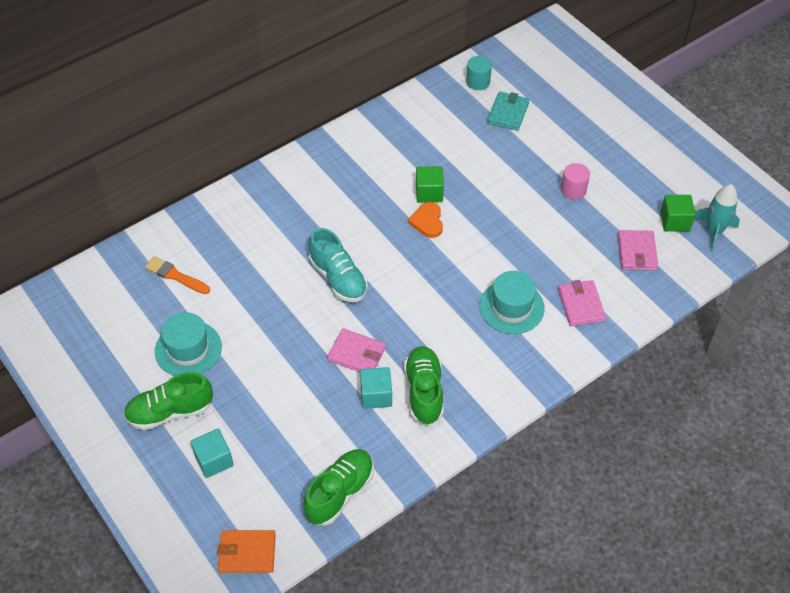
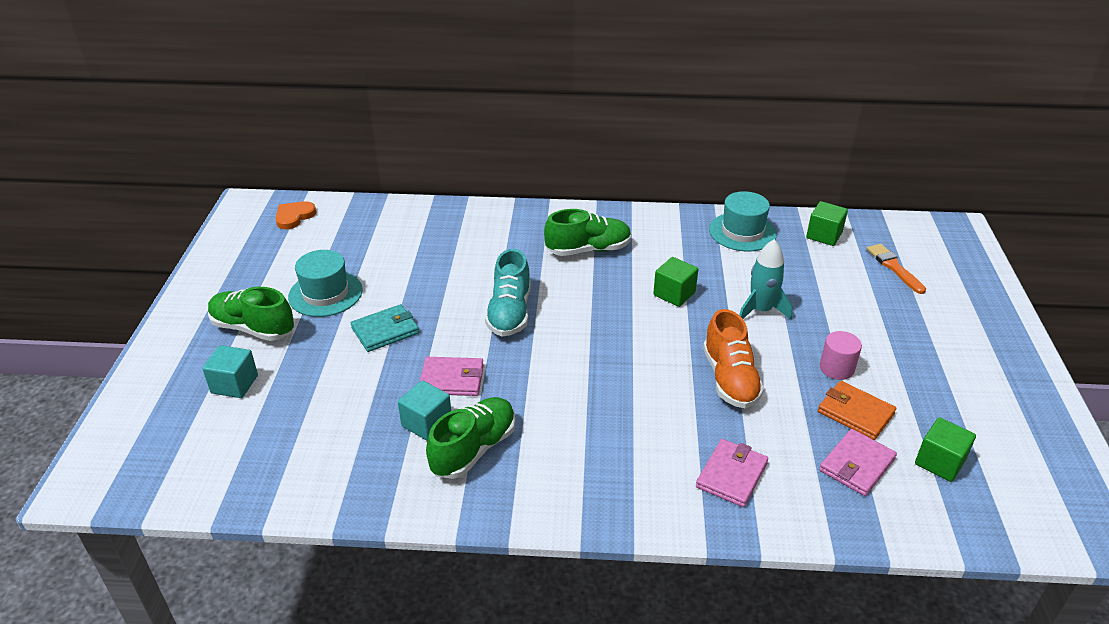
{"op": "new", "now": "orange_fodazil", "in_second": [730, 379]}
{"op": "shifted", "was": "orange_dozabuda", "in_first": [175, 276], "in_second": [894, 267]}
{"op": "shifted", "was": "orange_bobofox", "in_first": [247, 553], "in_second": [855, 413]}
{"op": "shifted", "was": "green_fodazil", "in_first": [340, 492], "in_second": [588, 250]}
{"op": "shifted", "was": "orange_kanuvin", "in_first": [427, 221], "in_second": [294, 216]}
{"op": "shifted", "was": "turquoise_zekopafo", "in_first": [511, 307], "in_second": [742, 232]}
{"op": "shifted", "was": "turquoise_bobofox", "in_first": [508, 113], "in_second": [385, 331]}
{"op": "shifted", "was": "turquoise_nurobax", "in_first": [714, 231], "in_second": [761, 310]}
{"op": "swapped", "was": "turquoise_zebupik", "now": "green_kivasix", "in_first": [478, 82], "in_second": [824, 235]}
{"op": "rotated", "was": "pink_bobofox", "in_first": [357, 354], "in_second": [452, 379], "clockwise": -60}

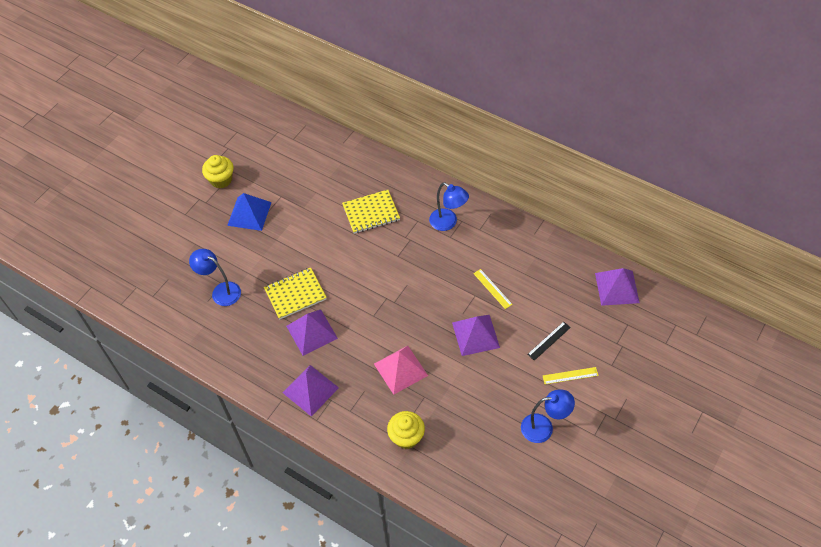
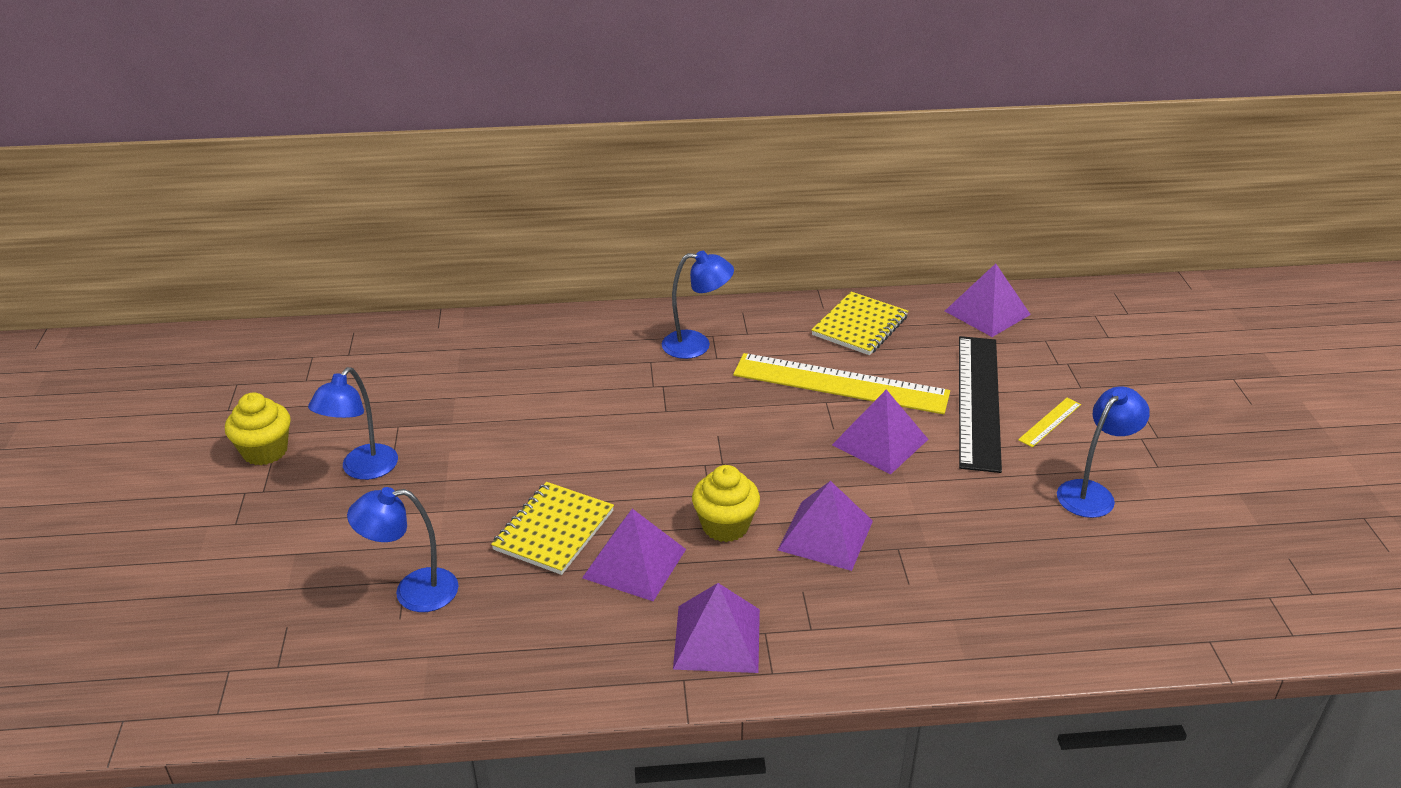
{"op": "shifted", "was": "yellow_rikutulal", "in_first": [371, 213], "in_second": [860, 326]}
{"op": "shifted", "was": "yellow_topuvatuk", "in_first": [406, 437], "in_second": [725, 526]}
{"op": "swapped", "was": "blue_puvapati", "now": "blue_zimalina", "in_first": [249, 213], "in_second": [363, 470]}
{"op": "repainted", "was": "pink_puvapati", "now": "purple_puvapati", "in_first": [400, 369], "in_second": [826, 535]}
{"op": "scaled", "was": "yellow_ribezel", "in_first": [492, 289], "in_second": [840, 384], "ratio": 2.38}
{"op": "scaled", "was": "black_ribezel", "in_first": [549, 341], "in_second": [978, 401], "ratio": 2.38}

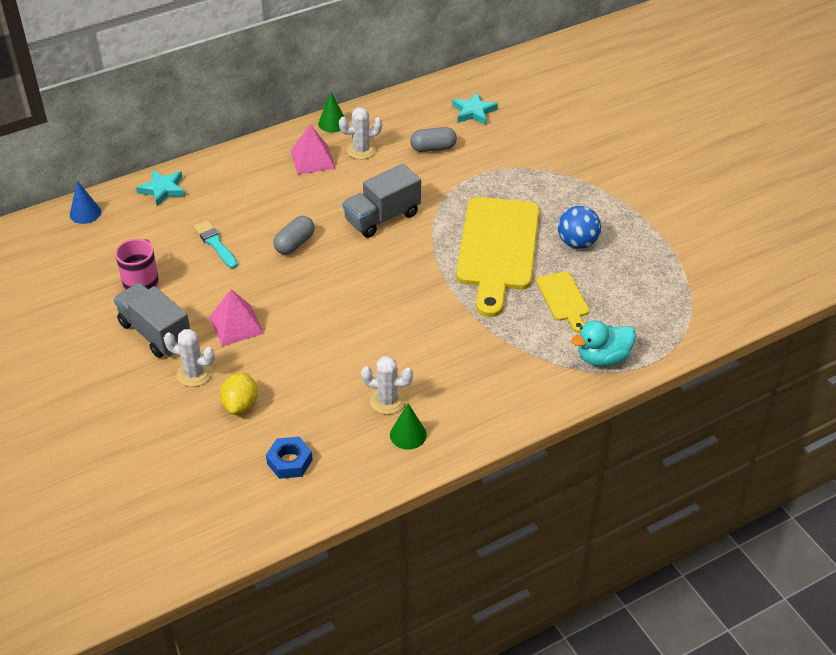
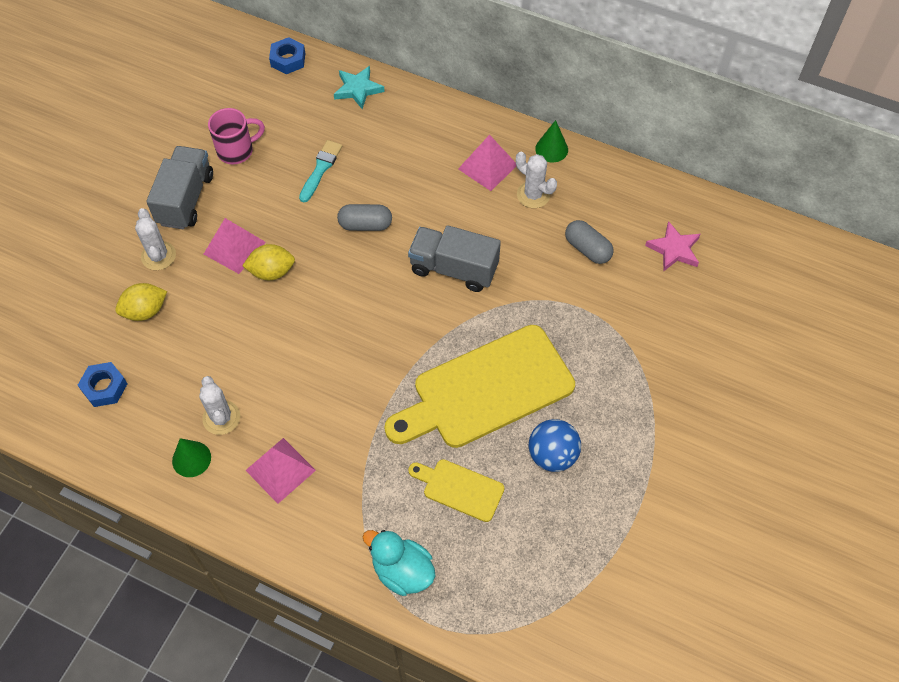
{"op": "new", "now": "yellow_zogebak", "in_second": [272, 272]}
{"op": "new", "now": "pink_puvapati", "in_second": [280, 470]}
{"op": "swapped", "was": "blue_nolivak", "now": "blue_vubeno", "in_first": [85, 213], "in_second": [288, 60]}
{"op": "repainted", "was": "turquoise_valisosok", "now": "pink_valisosok", "in_first": [474, 112], "in_second": [674, 249]}
{"op": "rotated", "was": "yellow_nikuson", "in_first": [563, 299], "in_second": [459, 488], "clockwise": 75}

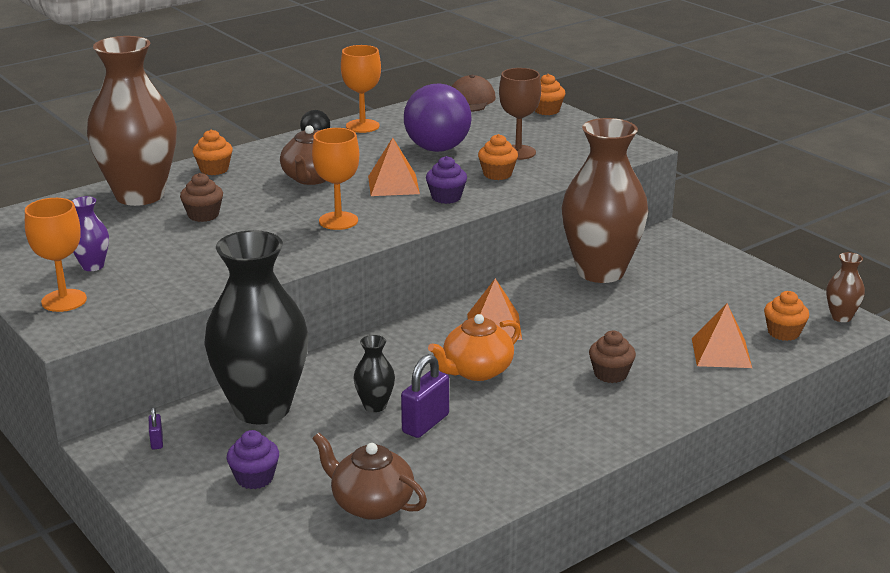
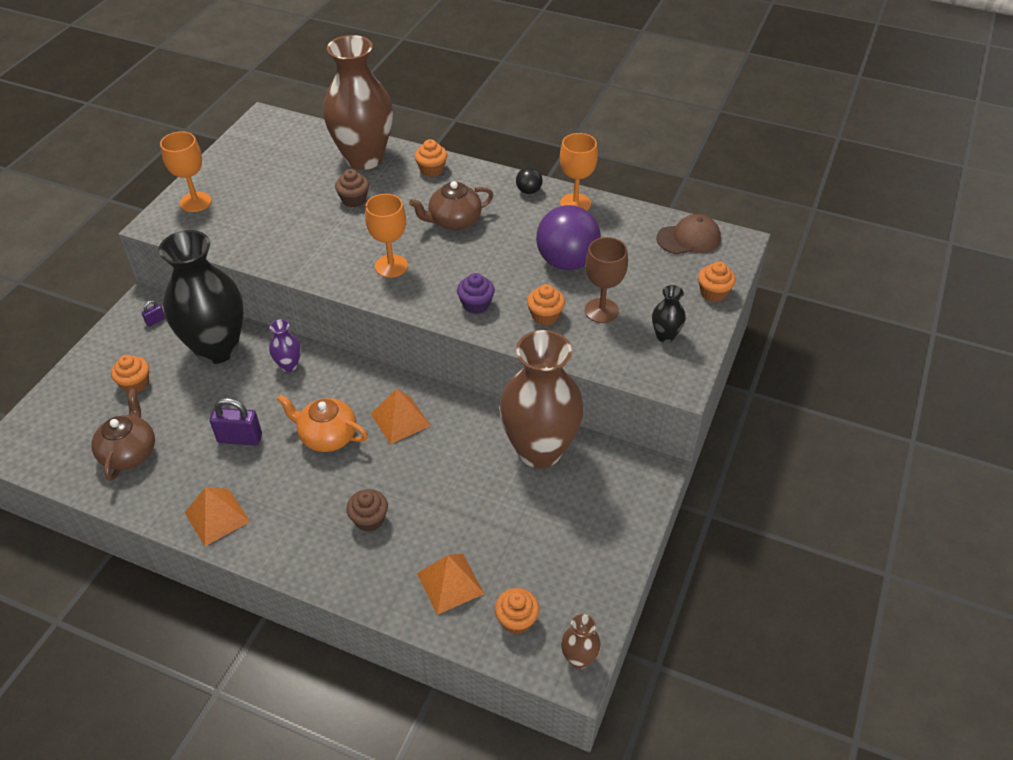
{"op": "shifted", "was": "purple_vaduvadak", "in_first": [92, 266], "in_second": [289, 365]}
{"op": "shifted", "was": "black_vaduvadak", "in_first": [375, 405], "in_second": [665, 336]}
{"op": "shifted", "was": "orange_puvapati", "in_first": [393, 185], "in_second": [217, 516]}
{"op": "repainted", "was": "purple_topuvatuk", "now": "orange_topuvatuk", "in_first": [254, 478], "in_second": [135, 383]}

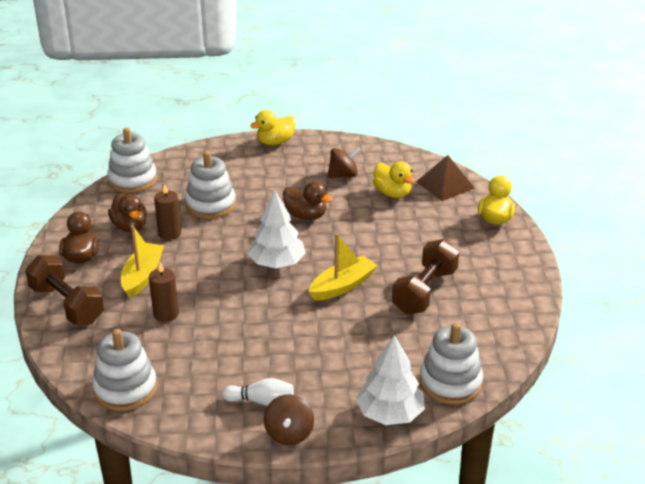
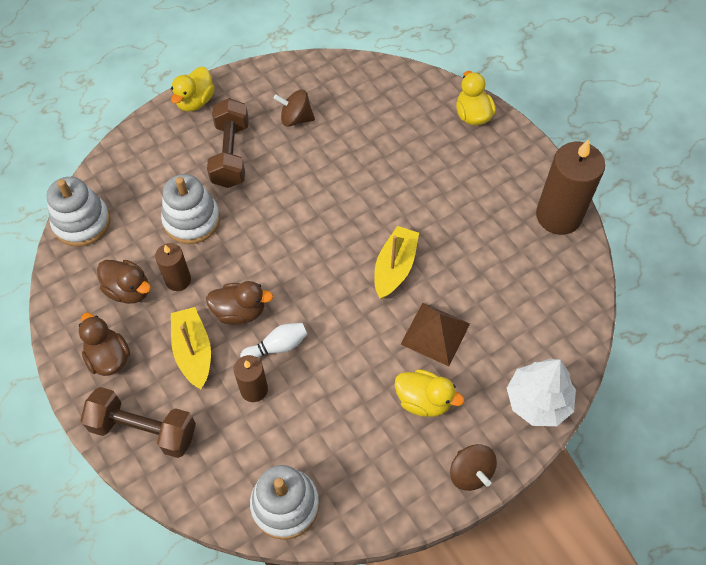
{"op": "gone", "was": "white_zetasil", "in_first": [277, 263]}
{"op": "gone", "was": "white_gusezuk", "in_first": [450, 383]}
{"op": "new", "now": "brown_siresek", "in_second": [558, 216]}
{"op": "shifted", "was": "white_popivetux", "in_first": [261, 401], "in_second": [277, 347]}
{"op": "shifted", "was": "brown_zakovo", "in_first": [306, 216], "in_second": [240, 311]}
{"op": "shifted", "was": "yellow_zakovo", "in_first": [392, 193], "in_second": [423, 400]}
{"op": "shifted", "was": "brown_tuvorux", "in_first": [424, 291], "in_second": [230, 154]}
{"op": "shifted", "was": "brown_puvapati", "in_first": [445, 185], "in_second": [435, 334]}
{"op": "rotated", "was": "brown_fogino", "in_first": [343, 175], "in_second": [296, 119], "clockwise": -120}

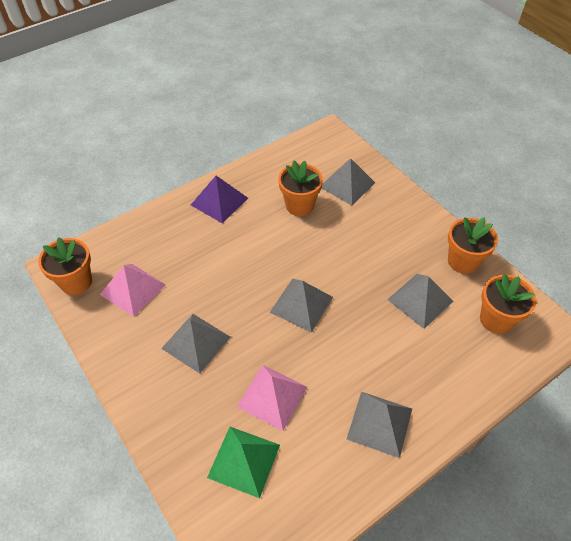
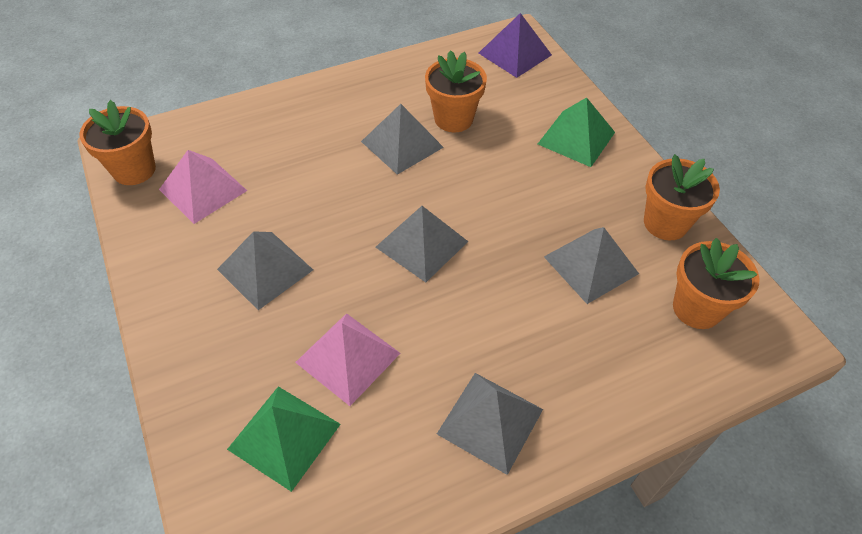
{"op": "new", "now": "green_puvapati", "in_second": [576, 138]}
{"op": "shifted", "was": "purple_puvapati", "in_first": [219, 201], "in_second": [514, 54]}
{"op": "shifted", "was": "grey_puvapati", "in_first": [347, 184], "in_second": [402, 144]}

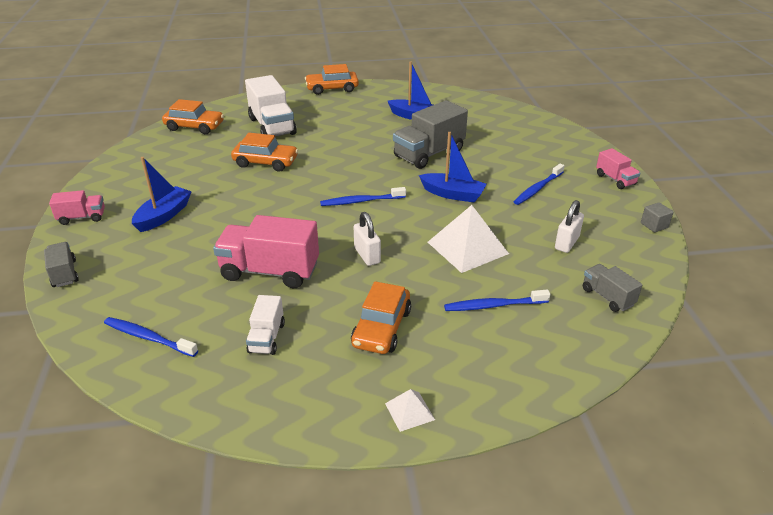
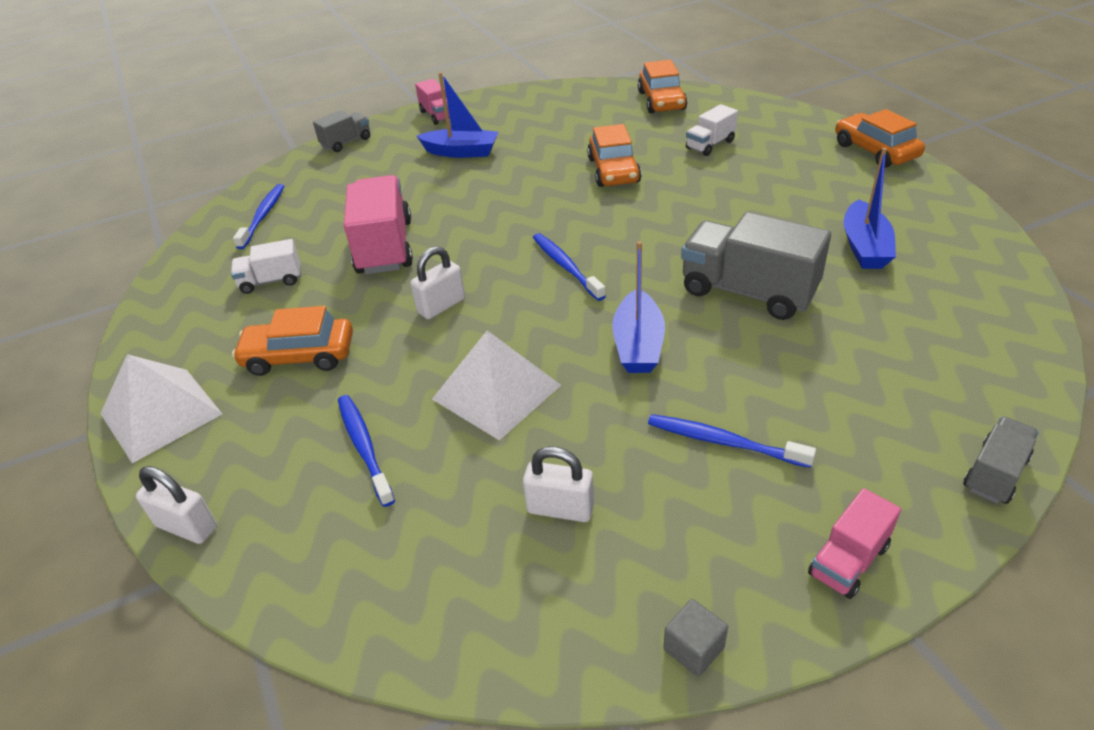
{"op": "new", "now": "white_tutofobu", "in_second": [187, 526]}
{"op": "shifted", "was": "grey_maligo", "in_first": [607, 297], "in_second": [995, 473]}
{"op": "scaled", "was": "white_maligo", "in_first": [272, 126], "in_second": [710, 145], "ratio": 0.53}
{"op": "scaled", "was": "white_puvapati", "in_first": [409, 411], "in_second": [160, 413], "ratio": 2.03}

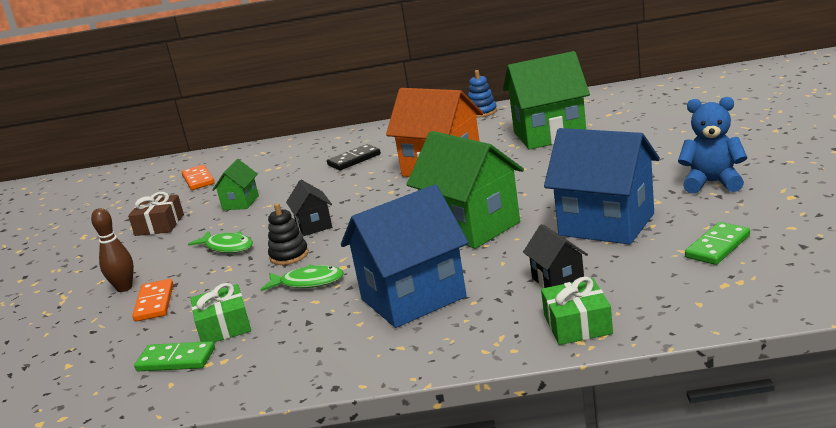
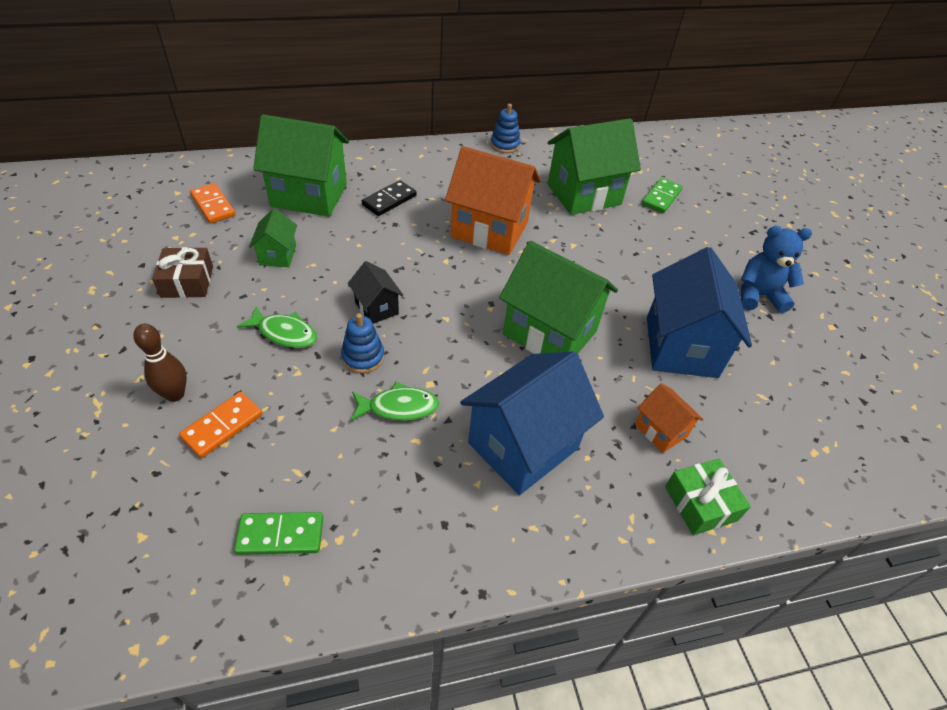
{"op": "gone", "was": "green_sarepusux", "in_first": [224, 326]}
{"op": "new", "now": "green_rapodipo", "in_second": [309, 195]}
{"op": "shifted", "was": "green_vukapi", "in_first": [717, 246], "in_second": [661, 197]}
{"op": "repainted", "was": "black_gusezuk", "now": "blue_gusezuk", "in_first": [289, 255], "in_second": [363, 357]}
{"op": "repainted", "was": "black_rapodipo", "now": "orange_rapodipo", "in_first": [558, 280], "in_second": [661, 430]}
{"op": "rotated", "was": "orange_vukapi", "in_first": [154, 303], "in_second": [222, 426], "clockwise": 60}
{"op": "rotated", "was": "blue_rapodipo", "in_first": [606, 225], "in_second": [681, 347], "clockwise": 75}

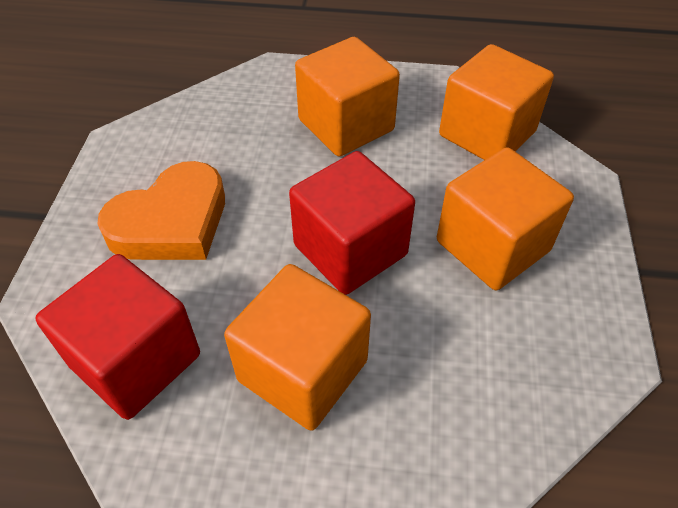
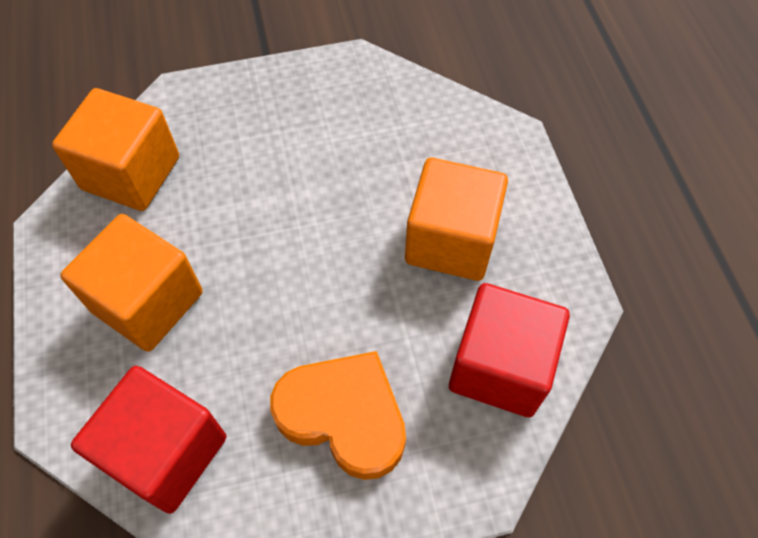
{"op": "gone", "was": "orange_kivasix", "in_first": [492, 246]}
{"op": "shifted", "was": "red_kivasix", "in_first": [350, 250], "in_second": [166, 451]}

